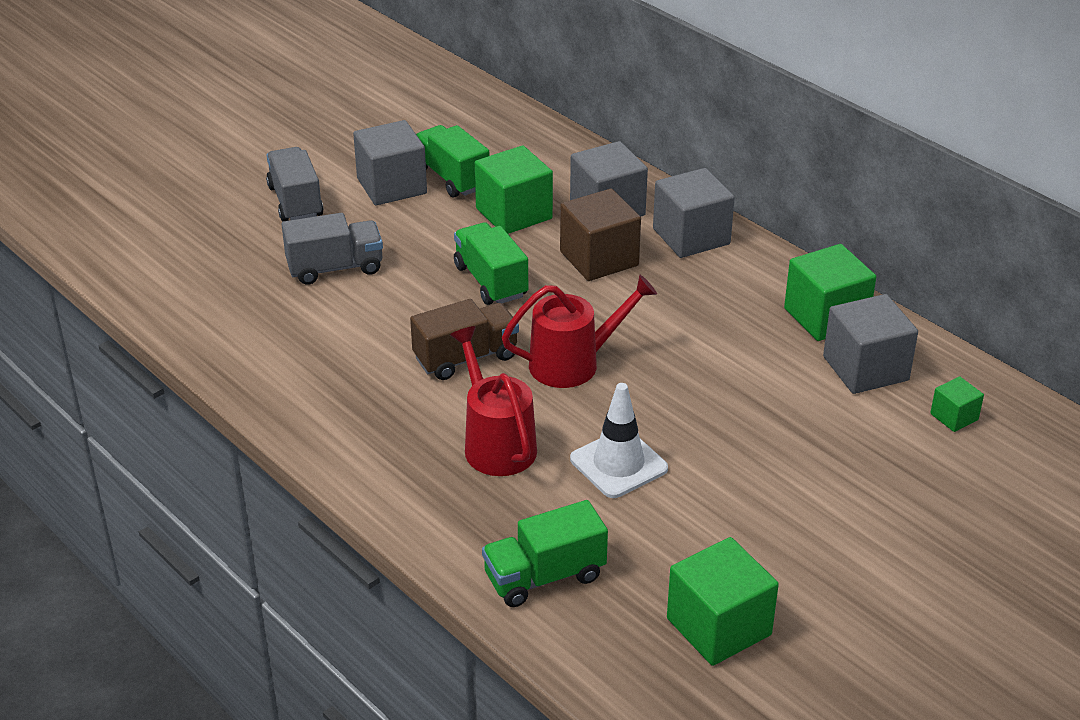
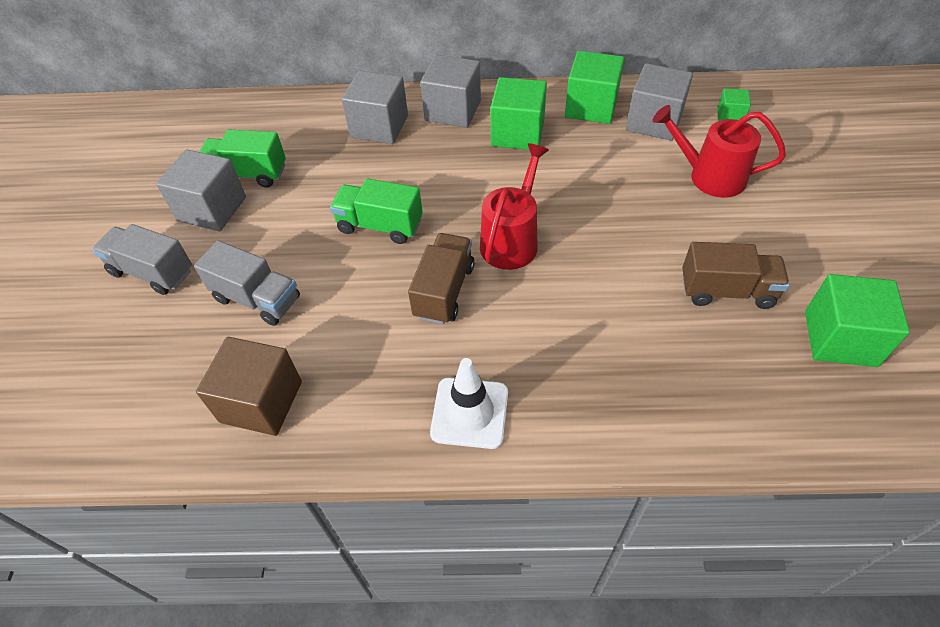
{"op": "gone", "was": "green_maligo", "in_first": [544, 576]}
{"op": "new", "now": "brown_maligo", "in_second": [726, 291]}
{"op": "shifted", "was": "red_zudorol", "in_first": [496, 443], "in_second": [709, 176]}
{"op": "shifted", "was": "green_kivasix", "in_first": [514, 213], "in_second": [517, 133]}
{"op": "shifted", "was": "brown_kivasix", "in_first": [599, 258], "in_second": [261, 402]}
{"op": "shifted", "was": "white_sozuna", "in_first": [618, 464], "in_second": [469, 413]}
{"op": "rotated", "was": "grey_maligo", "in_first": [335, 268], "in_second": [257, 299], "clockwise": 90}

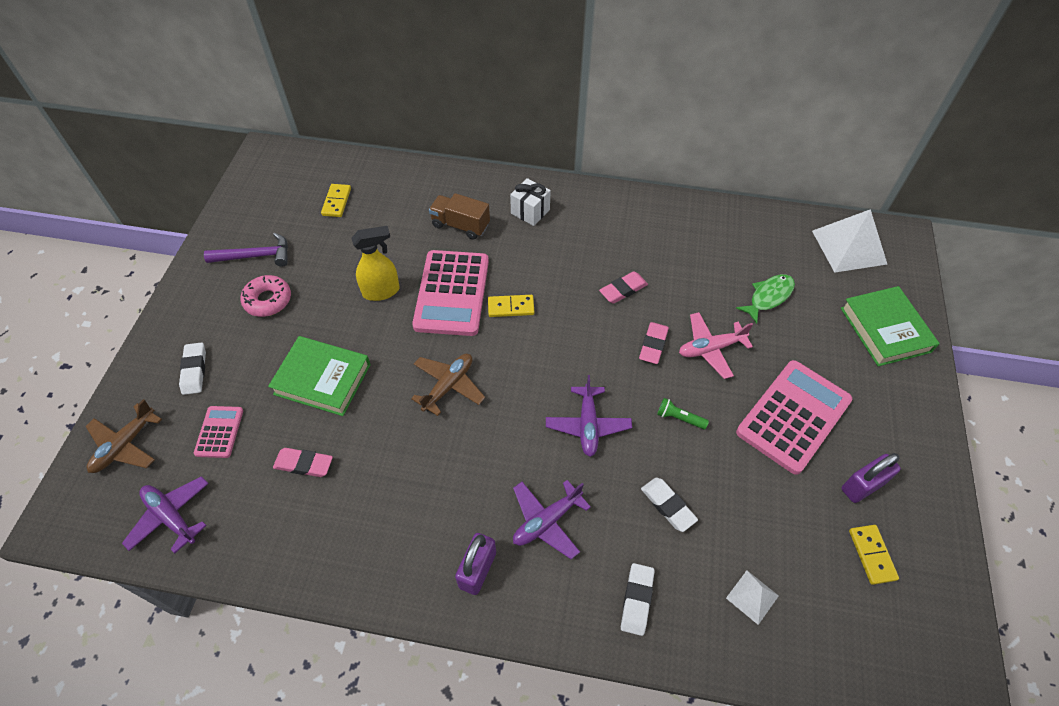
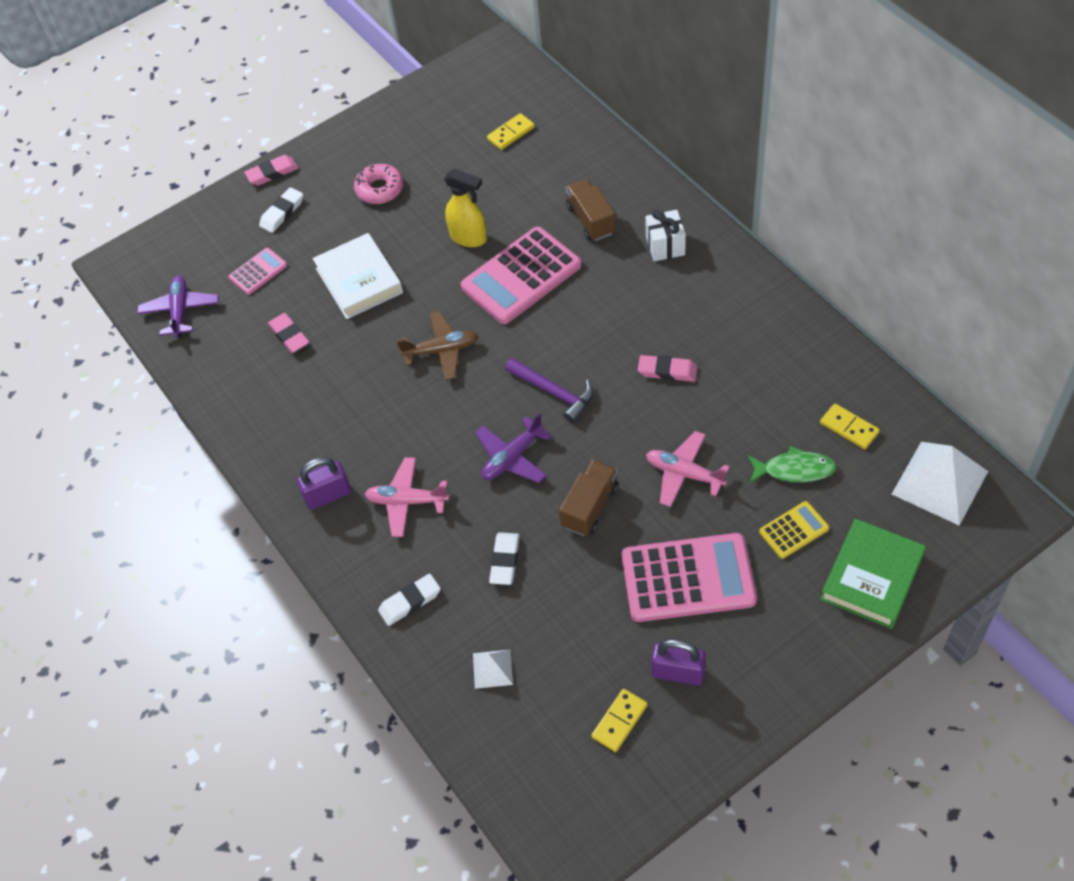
{"op": "gone", "was": "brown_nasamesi", "in_first": [125, 445]}
{"op": "new", "now": "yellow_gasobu", "in_second": [794, 530]}
{"op": "shifted", "was": "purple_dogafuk", "in_first": [256, 256], "in_second": [554, 393]}
{"op": "shifted", "was": "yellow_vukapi", "in_first": [511, 307], "in_second": [849, 428]}
{"op": "shifted", "was": "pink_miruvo", "in_first": [653, 345], "in_second": [272, 173]}
{"op": "swapped", "was": "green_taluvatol", "now": "brown_maligo", "in_first": [679, 418], "in_second": [590, 507]}
{"op": "repainted", "was": "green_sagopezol", "now": "white_sagopezol", "in_first": [322, 379], "in_second": [359, 280]}
{"op": "repainted", "was": "purple_nasamesi", "now": "pink_nasamesi", "in_first": [546, 521], "in_second": [407, 501]}

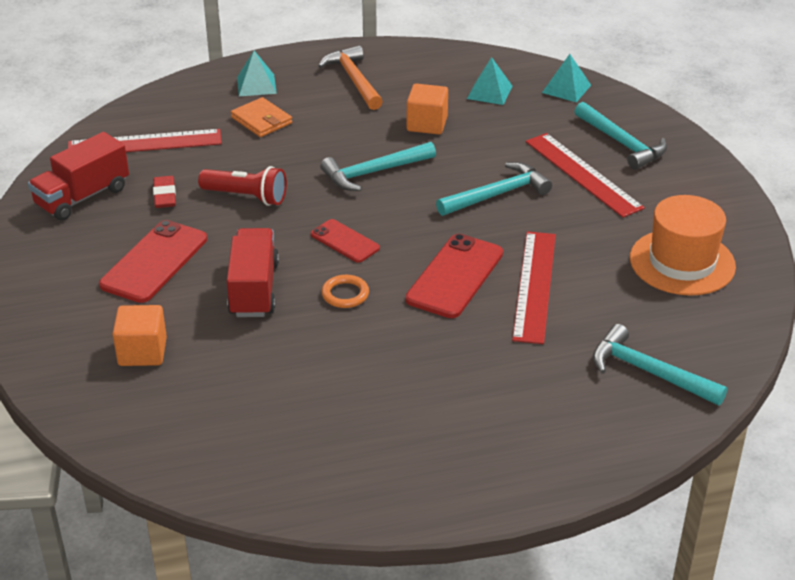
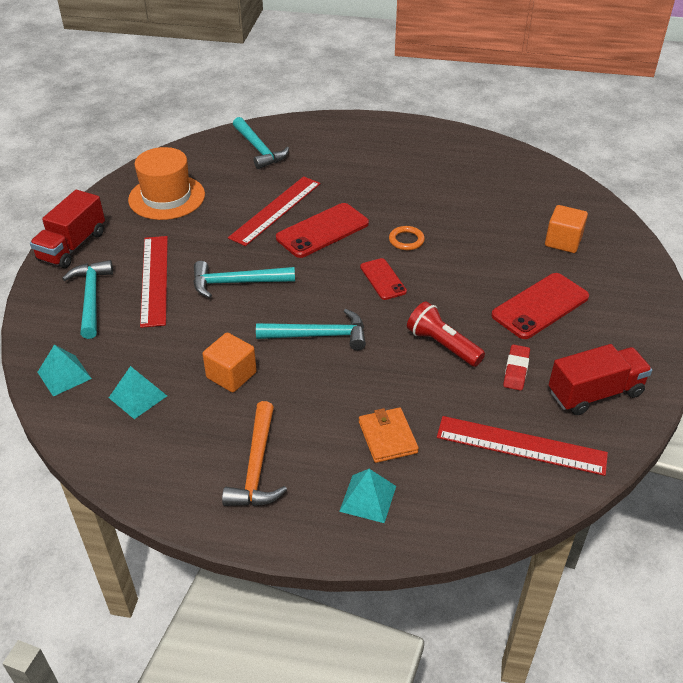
{"op": "shifted", "was": "red_maligo", "in_first": [254, 289], "in_second": [72, 246]}

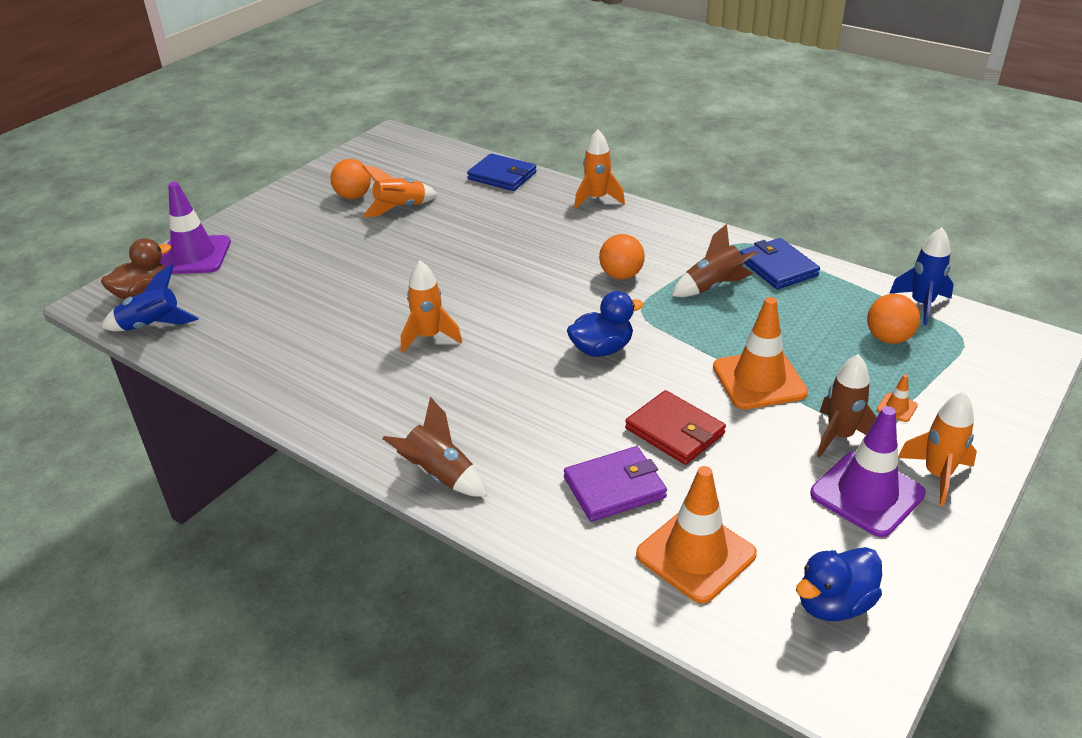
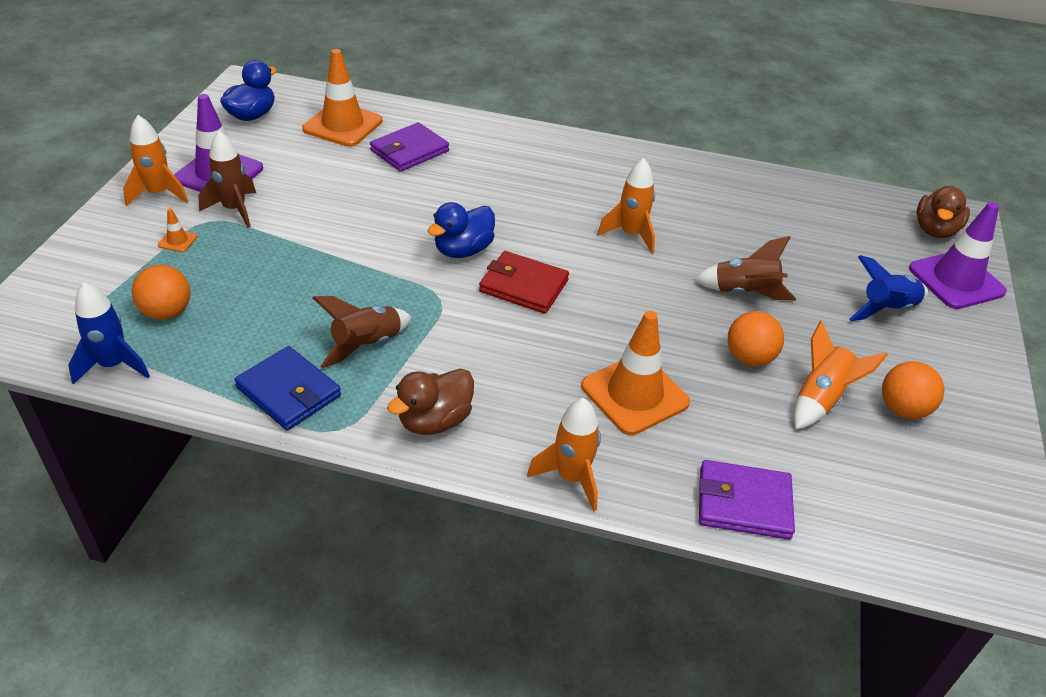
{"op": "new", "now": "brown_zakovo", "in_second": [435, 421]}
{"op": "shifted", "was": "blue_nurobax", "in_first": [152, 326], "in_second": [886, 309]}
{"op": "shifted", "was": "brown_nurobax", "in_first": [440, 475], "in_second": [744, 293]}
{"op": "shifted", "was": "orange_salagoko", "in_first": [621, 275], "in_second": [749, 358]}
{"op": "shifted", "was": "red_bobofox", "in_first": [674, 431], "in_second": [524, 286]}
{"op": "shifted", "was": "orange_sozuna", "in_first": [759, 380], "in_second": [634, 394]}
{"op": "repainted", "was": "blue_bobofox", "now": "purple_bobofox", "in_first": [502, 176], "in_second": [744, 503]}

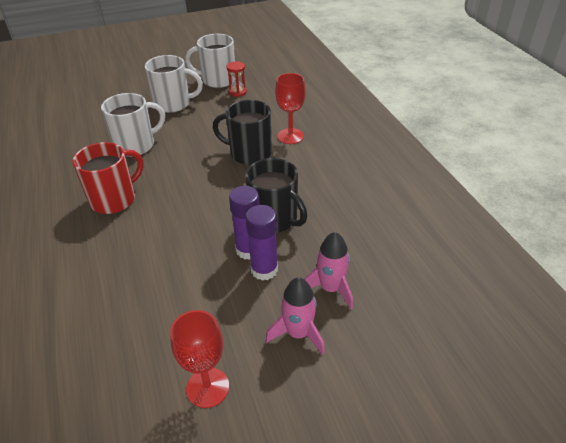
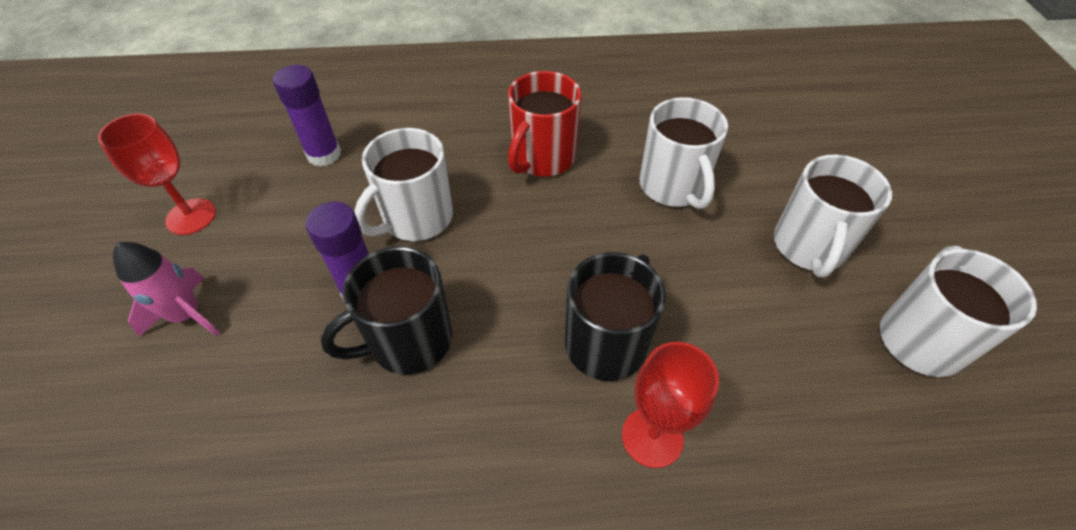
{"op": "gone", "was": "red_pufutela", "in_first": [237, 92]}
{"op": "gone", "was": "pink_nurobax", "in_first": [330, 288]}
{"op": "new", "now": "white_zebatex", "in_second": [416, 218]}
{"op": "shifted", "was": "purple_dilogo", "in_first": [264, 270], "in_second": [324, 154]}
{"op": "rotated", "was": "red_zebatex", "in_first": [114, 199], "in_second": [542, 158], "clockwise": 60}

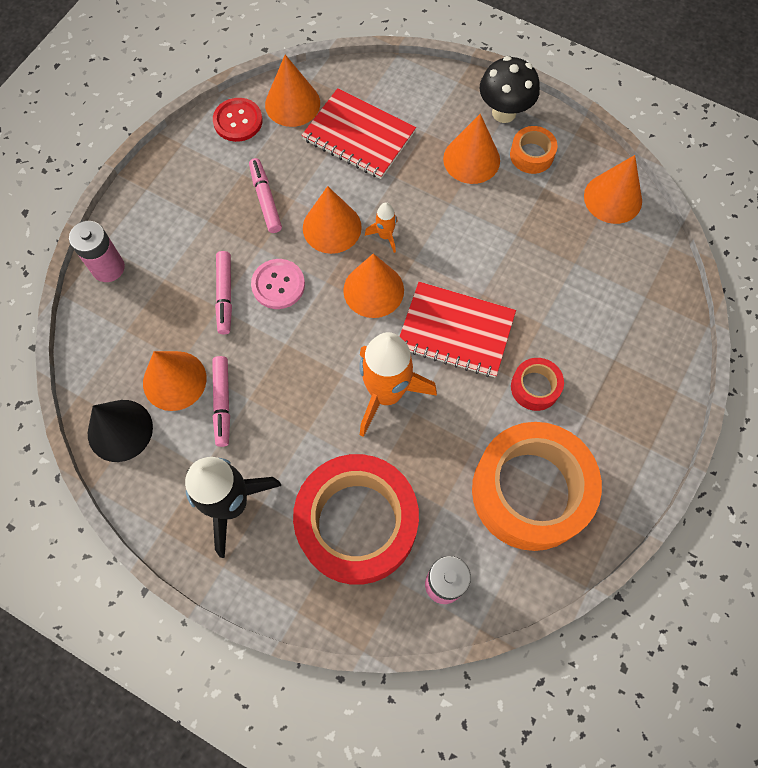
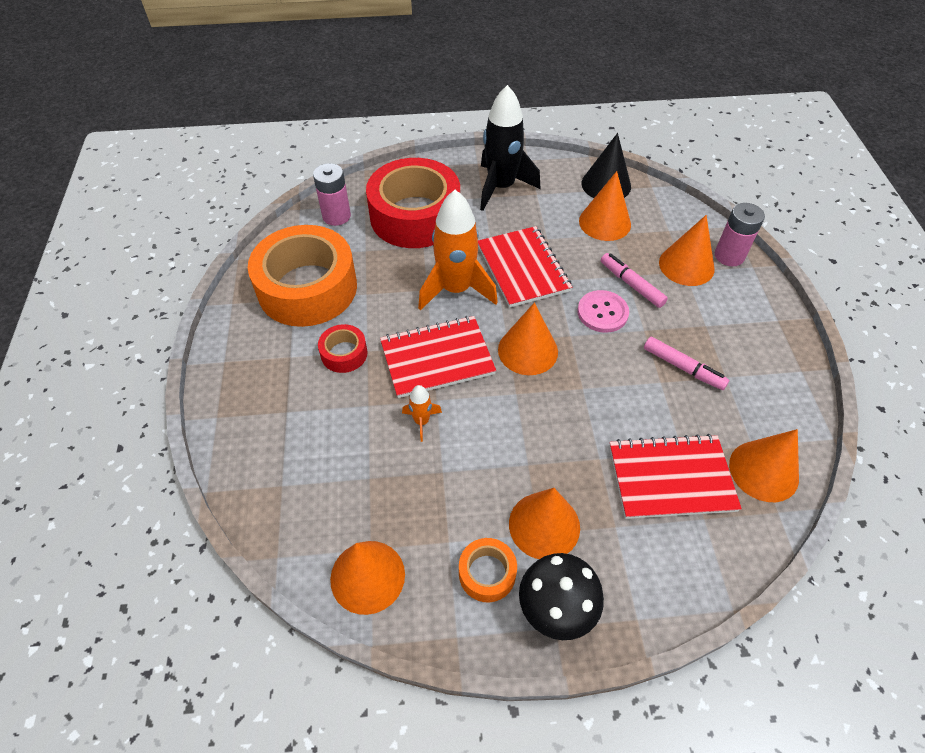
{"op": "gone", "was": "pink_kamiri", "in_first": [222, 403]}
{"op": "gone", "was": "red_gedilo", "in_first": [238, 121]}
{"op": "new", "now": "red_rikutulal", "in_second": [522, 268]}
{"op": "shifted", "was": "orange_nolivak", "in_first": [332, 227], "in_second": [686, 265]}
{"op": "shifted", "was": "orange_nurobax", "in_first": [385, 236], "in_second": [421, 421]}

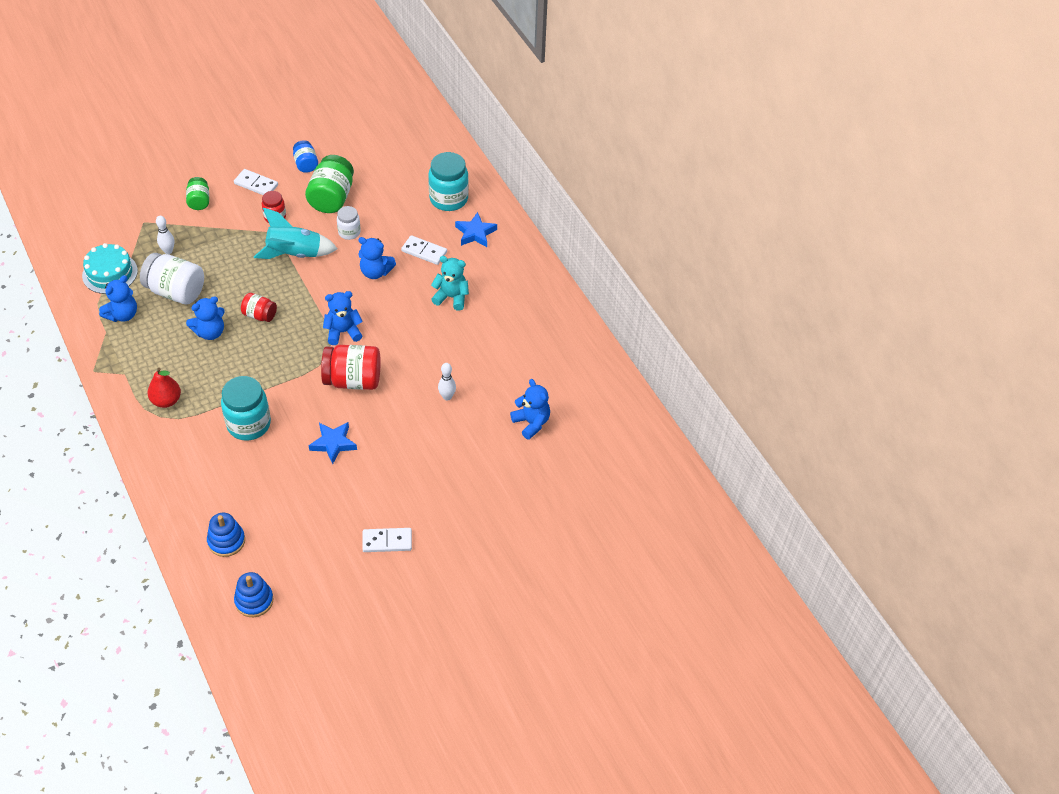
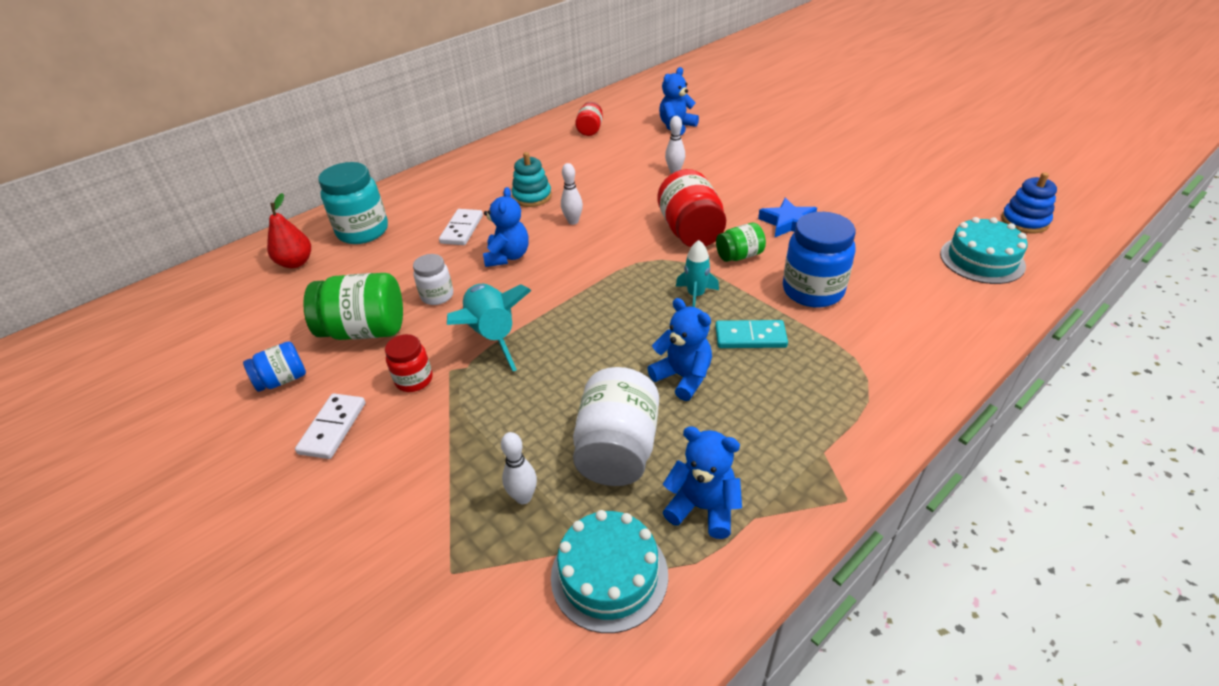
{"op": "gone", "was": "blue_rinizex", "in_first": [343, 332]}
{"op": "gone", "was": "white_vukapi", "in_first": [387, 541]}
{"op": "gone", "was": "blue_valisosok", "in_first": [475, 233]}
{"op": "new", "now": "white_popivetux", "in_second": [573, 221]}
{"op": "new", "now": "turquoise_nurobax", "in_second": [696, 295]}
{"op": "new", "now": "turquoise_vukapi", "in_second": [750, 337]}
{"op": "shifted", "was": "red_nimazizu", "in_first": [166, 400], "in_second": [296, 263]}
{"op": "shifted", "was": "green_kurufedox", "in_first": [199, 201], "in_second": [739, 256]}
{"op": "shifted", "was": "red_kurufedox", "in_first": [260, 315], "in_second": [590, 130]}
{"op": "swapped", "was": "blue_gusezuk", "now": "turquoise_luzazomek", "in_first": [226, 541], "in_second": [982, 259]}
{"op": "swapped", "was": "turquoise_rinizex", "now": "turquoise_gusezuk", "in_first": [451, 297], "in_second": [532, 197]}
{"op": "repainted", "was": "turquoise_kurufedox", "now": "blue_kurufedox", "in_first": [249, 424], "in_second": [812, 291]}

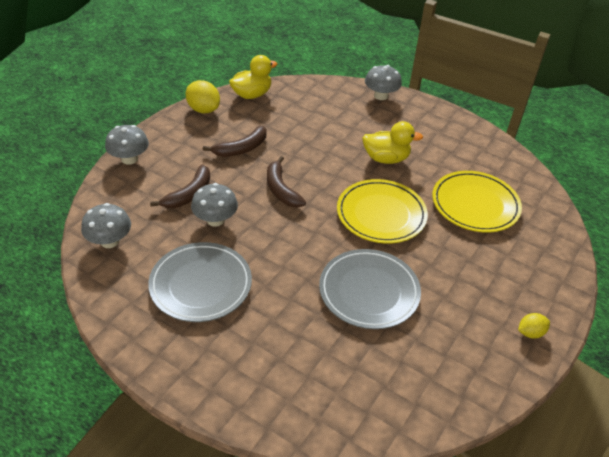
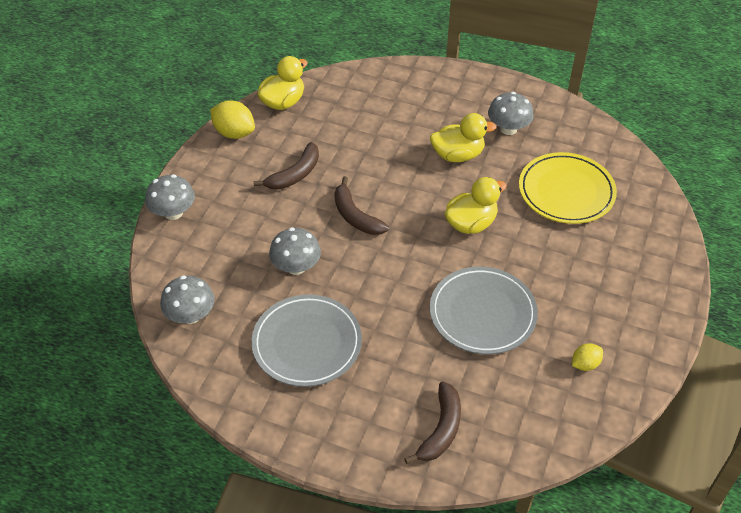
{"op": "shifted", "was": "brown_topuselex", "in_first": [189, 194], "in_second": [441, 429]}
{"op": "shifted", "was": "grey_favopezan", "in_first": [381, 96], "in_second": [508, 129]}
{"op": "shifted", "was": "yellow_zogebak", "in_first": [530, 333], "in_second": [585, 364]}
{"op": "swapped", "was": "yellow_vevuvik", "now": "yellow_zakovo", "in_first": [381, 214], "in_second": [471, 223]}

